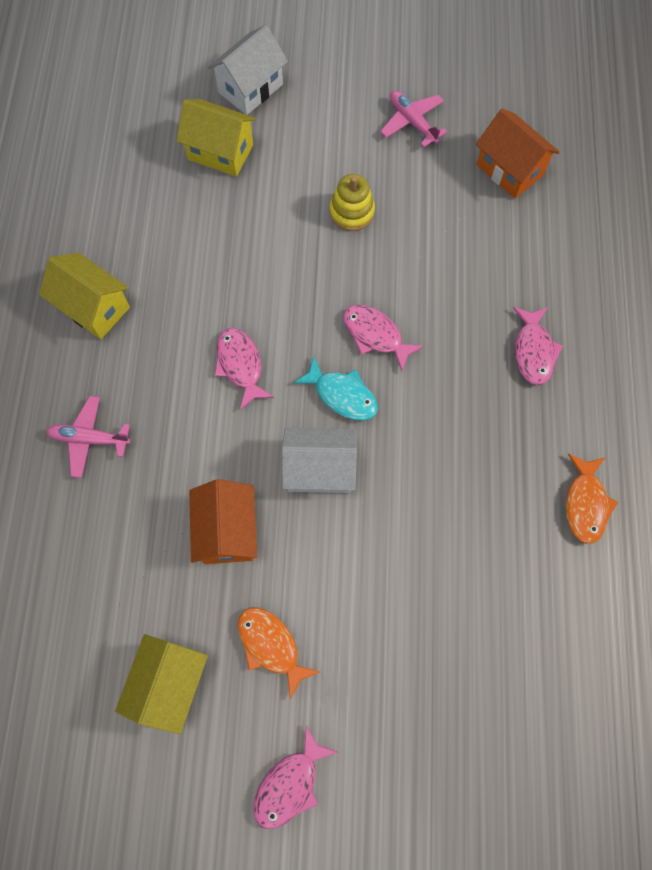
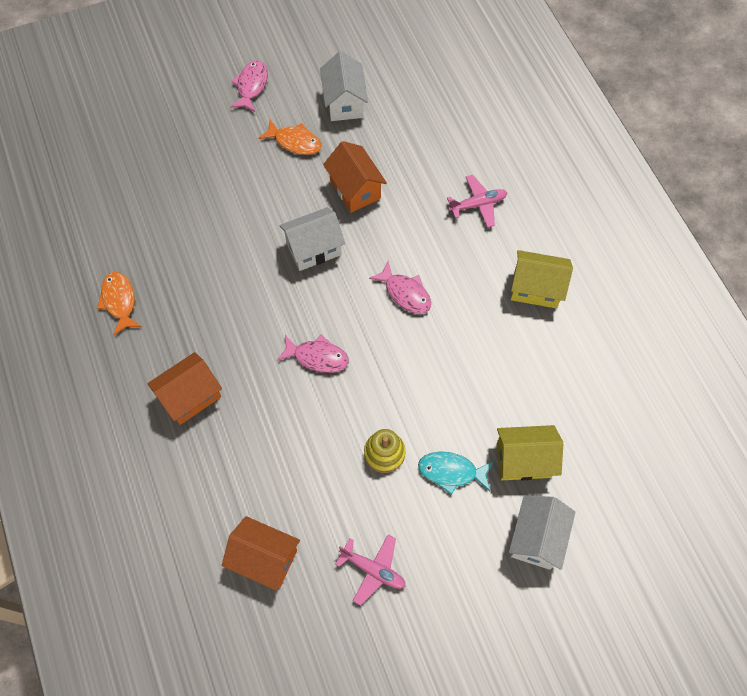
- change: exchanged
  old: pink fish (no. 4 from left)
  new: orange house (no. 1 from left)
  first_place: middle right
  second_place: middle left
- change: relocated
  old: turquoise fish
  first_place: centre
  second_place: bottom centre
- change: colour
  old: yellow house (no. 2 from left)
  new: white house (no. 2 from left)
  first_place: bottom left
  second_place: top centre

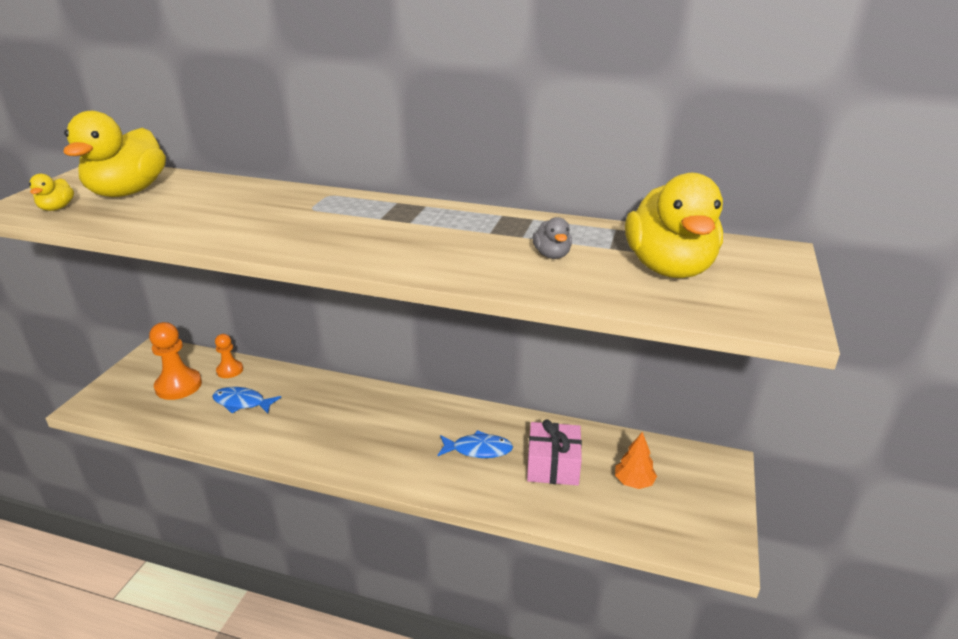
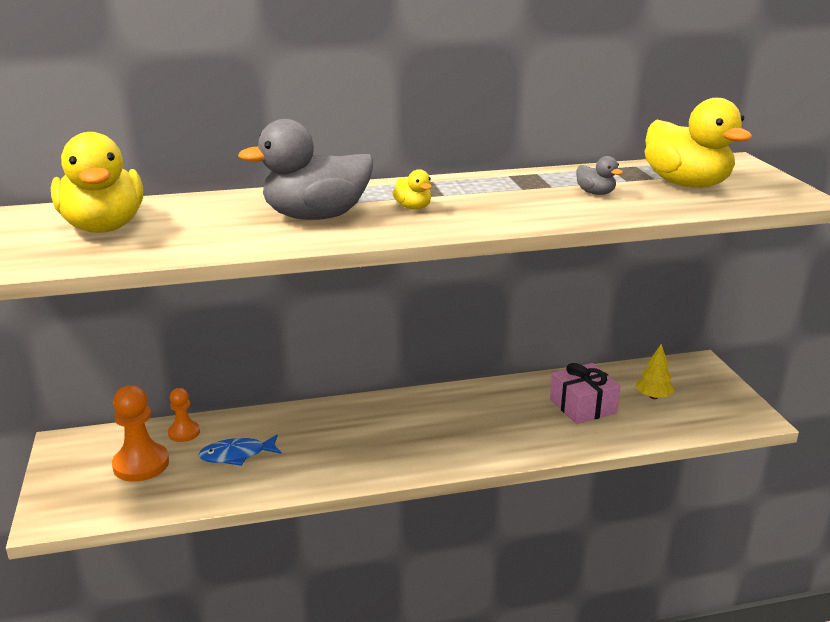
- change: relocated
  old: yellow duck (no. 1 from left in the first image)
  new: yellow duck (no. 2 from left)
  first_place: top left
  second_place: top centre
- change: missing
  old: blue fish (no. 2 from left)
  first_place: bottom centre
- change: colour
  old: orange tree
  new: yellow tree
  first_place: bottom centre
  second_place: middle right
- change: appeared
  new: grey duck (no. 1 from left)
  second_place: top centre

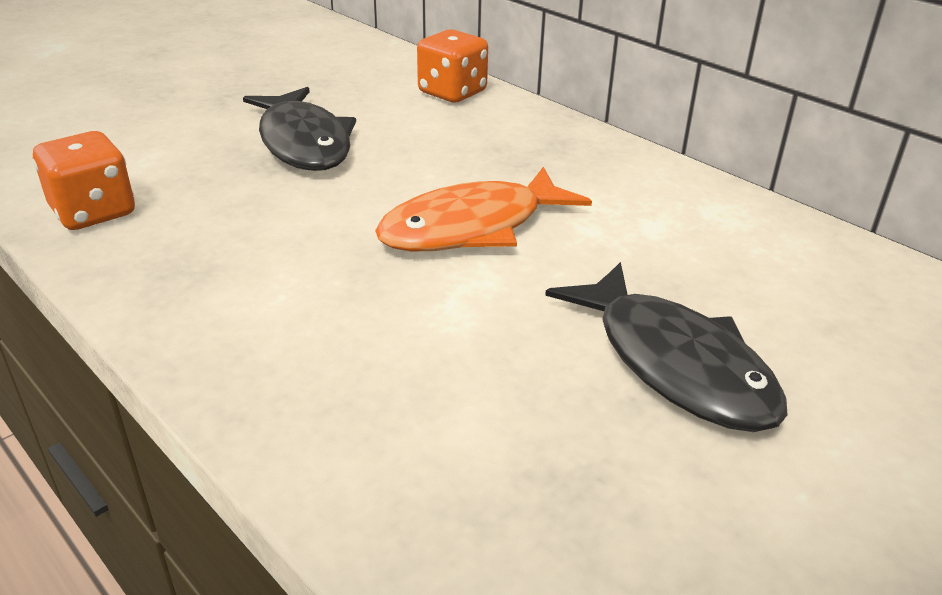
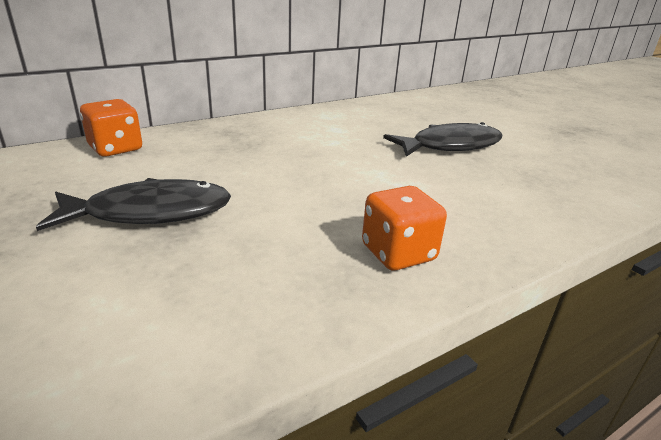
- change: relocated
  old: orange dice (no. 1 from left in the first image)
  new: orange dice (no. 2 from left)
  first_place: top left
  second_place: centre
- change: missing
  old: orange fish
  first_place: centre

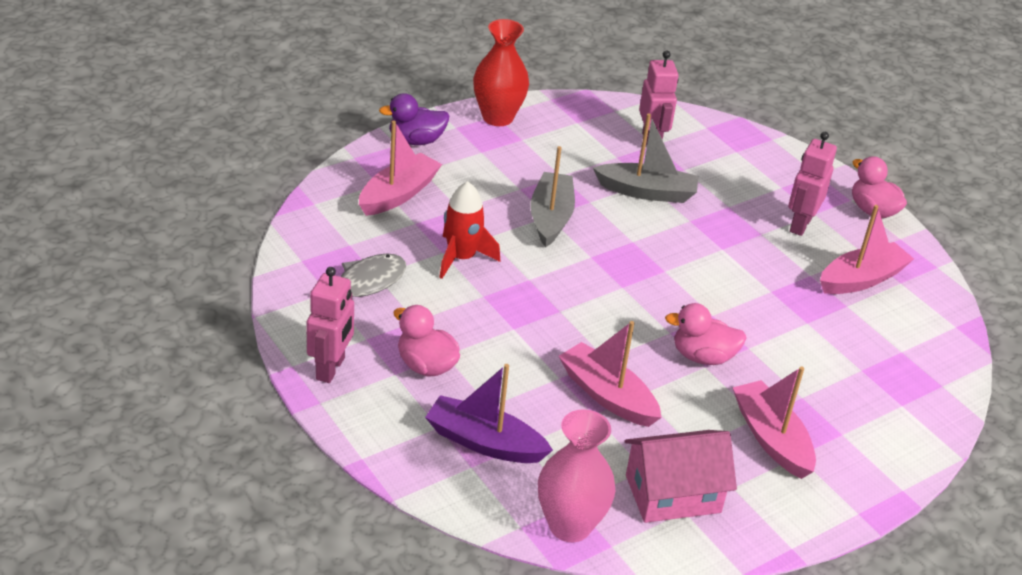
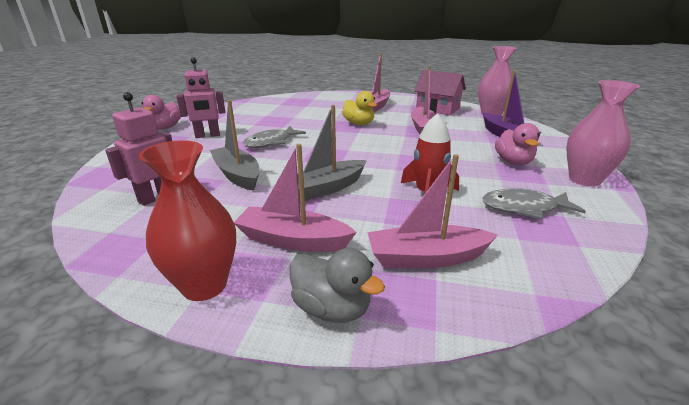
- change: colour
  old: purple duck
  new: grey duck
  first_place: top centre
  second_place: bottom centre
- change: relocated
  old: pink boat (no. 4 from left in the first image)
  new: pink boat (no. 1 from left)
  first_place: middle right
  second_place: centre
- change: exchanged
  old: pink robot (no. 1 from left)
  new: pink vase (no. 2 from left)
  first_place: middle left
  second_place: top right
- change: colour
  old: pink duck (no. 2 from left)
  new: yellow duck
  first_place: middle right
  second_place: top centre
- change: appeared
  new: grey fish (no. 1 from left)
  second_place: centre

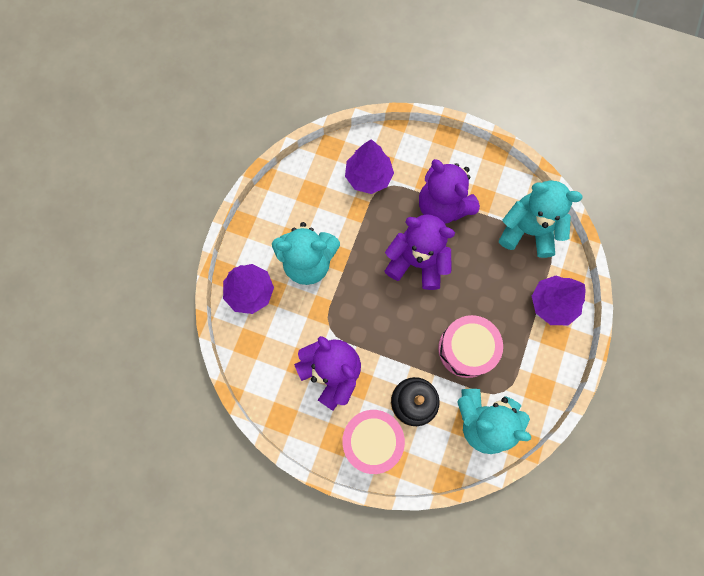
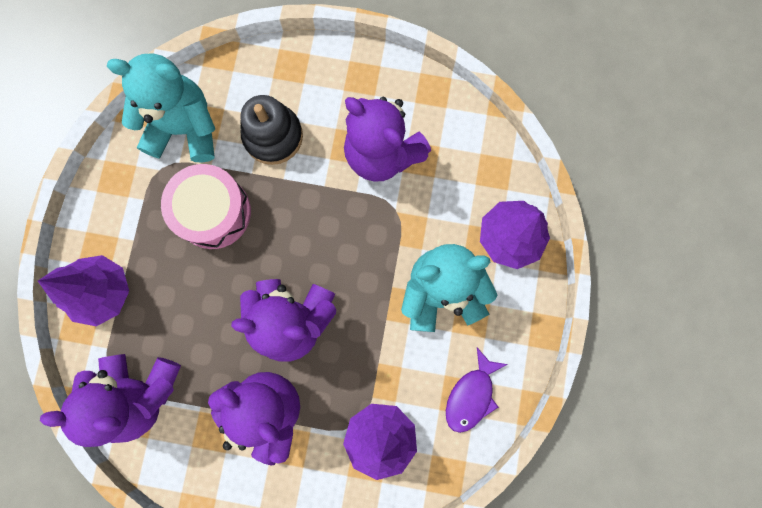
- change: colour
  old: turquoise teddy bear (no. 3 from left)
  new: purple teddy bear (no. 1 from left)
  first_place: middle right
  second_place: bottom left
- change: missing
  old: pink drum (no. 1 from left)
  first_place: bottom centre
- change: appeared
  new: purple fish
  second_place: bottom centre

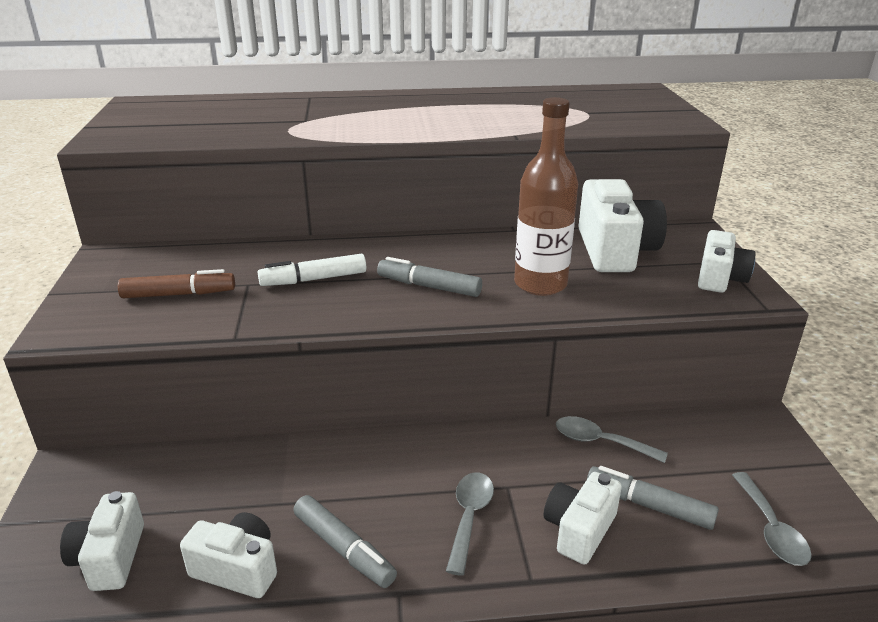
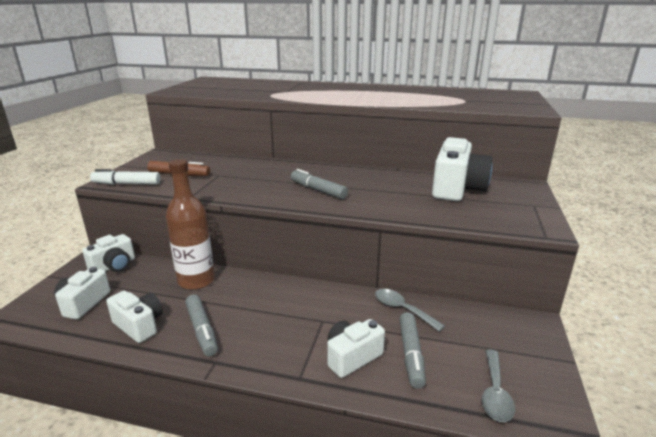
- change: relocated
  old: brown bottle
  first_place: top centre
  second_place: middle left
- change: relocated
  old: white camera (no. 5 from left in the first image)
  new: white camera (no. 2 from left)
  first_place: middle right
  second_place: middle left
- change: relocated
  old: white marker
  first_place: centre
  second_place: middle left
- change: spun
  old: grey marker (no. 3 from left)
  first_place: bottom right
  second_place: bottom centre
  degrees: -135
- change: missing
  old: grey spoon (no. 1 from left)
  first_place: bottom centre

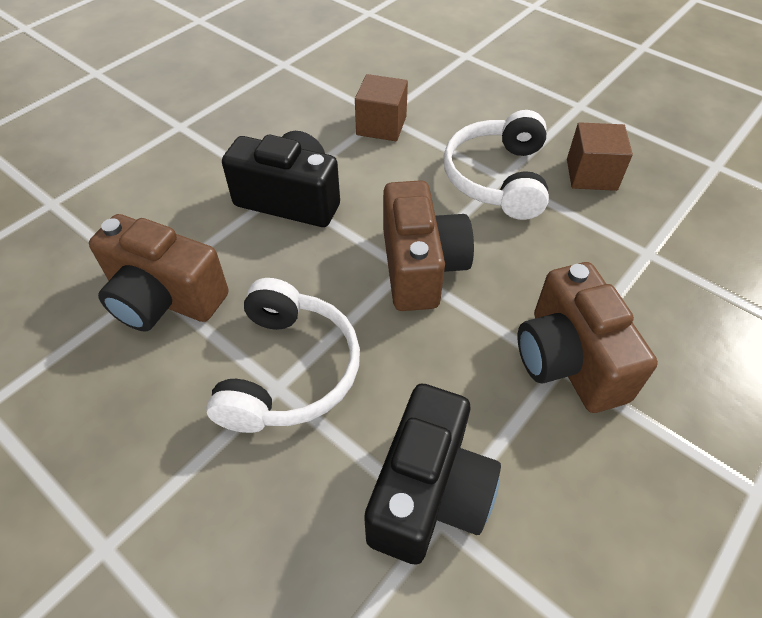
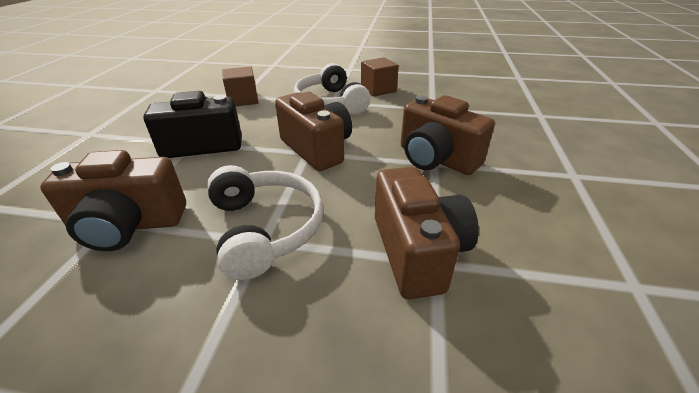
- change: colour
  old: black camera (no. 2 from left)
  new: brown camera (no. 3 from left)
  first_place: bottom centre
  second_place: centre

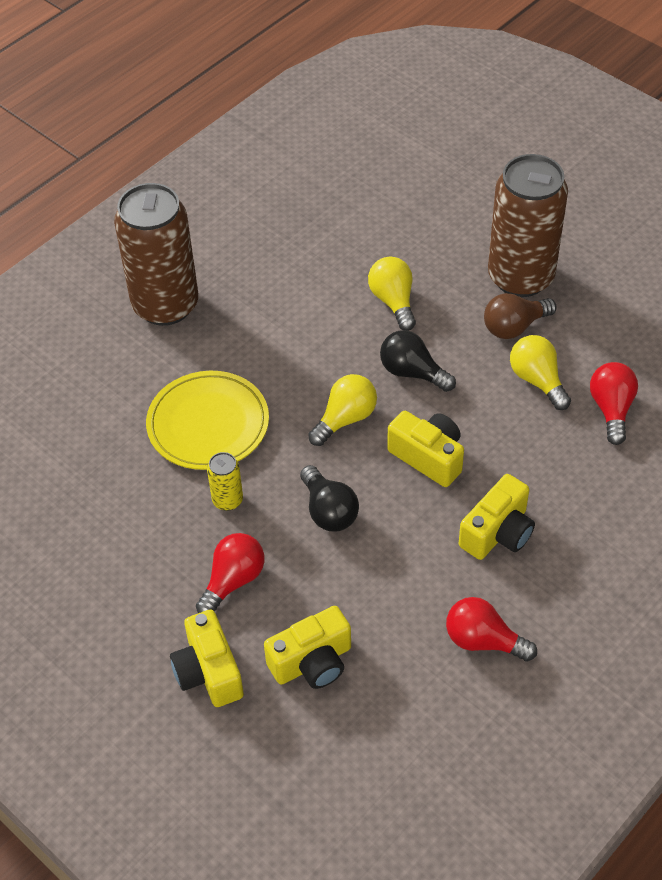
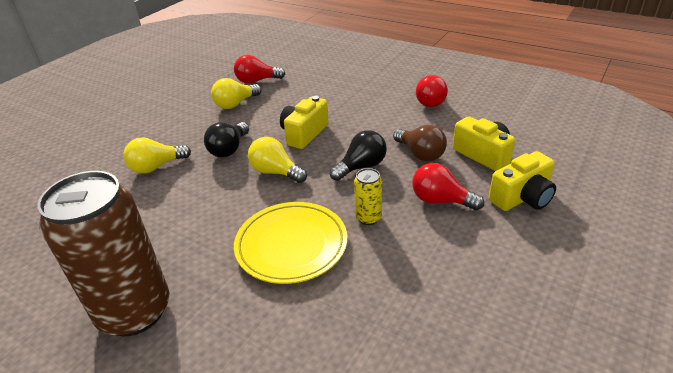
- change: missing
  old: brown can (no. 2 from left)
  first_place: top right
- change: relocated
  old: brown light bulb
  first_place: middle right
  second_place: centre
- change: missing
  old: yellow camera (no. 4 from left)
  first_place: middle right

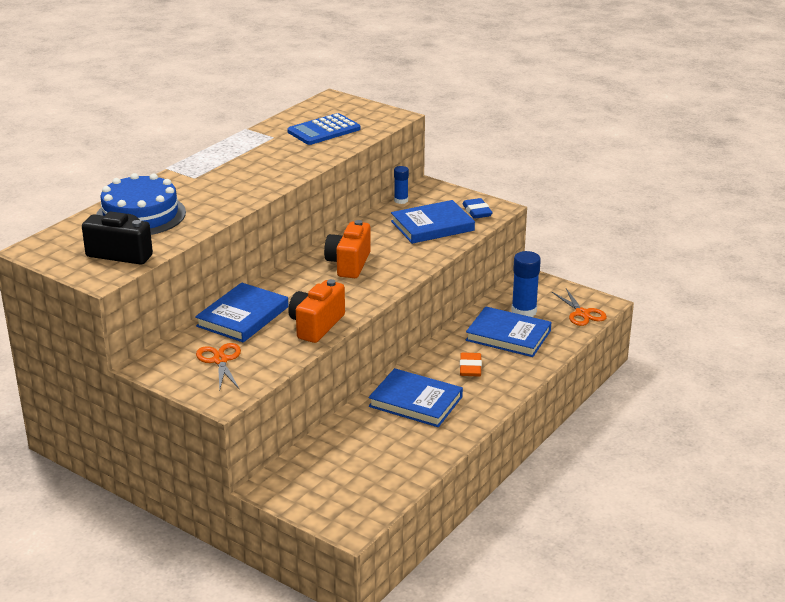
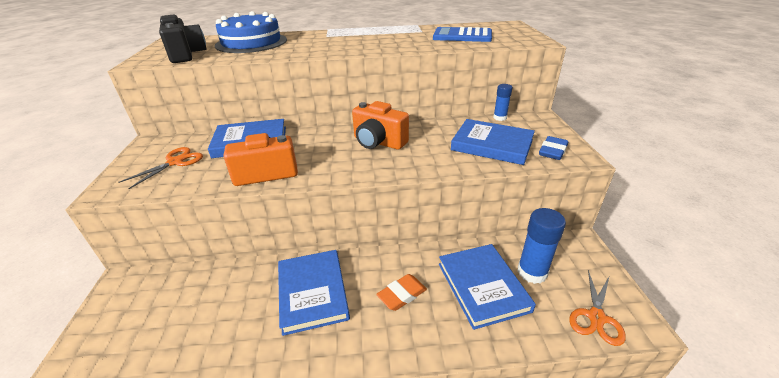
- change: spun
  old: orange camera (no. 2 from left)
  first_place: centre
  second_place: top centre
  degrees: -120

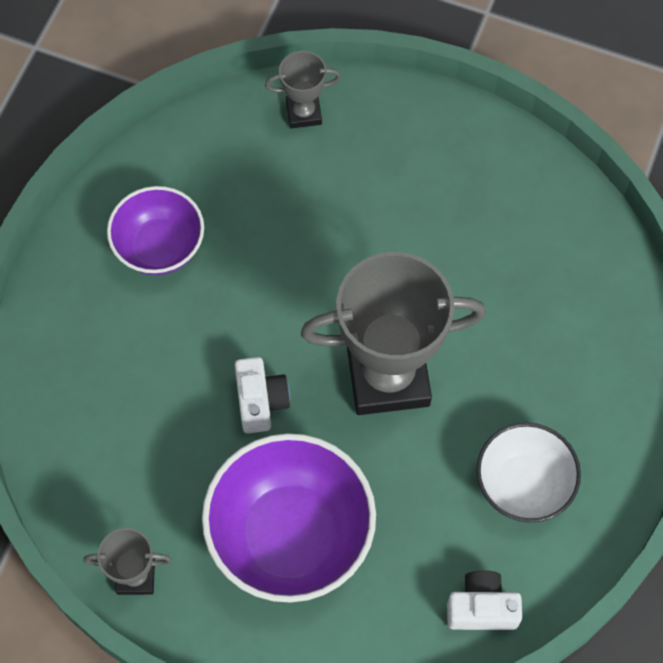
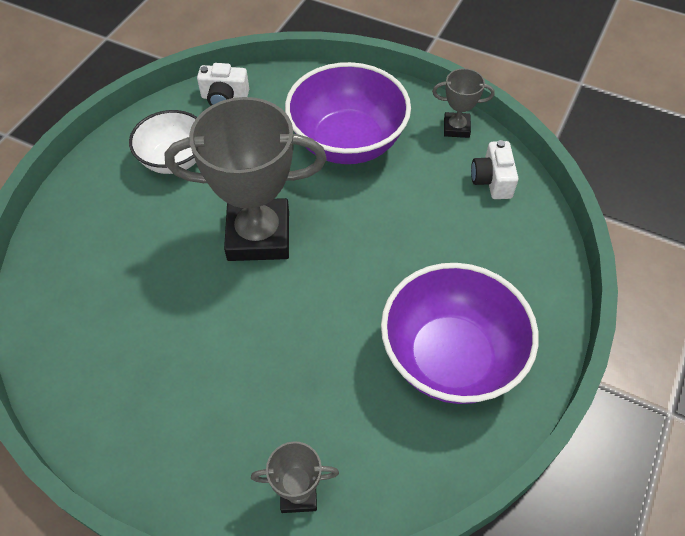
- change: size
  old: purple bowl (no. 1 from left in the first image)
  first_place: middle left
  second_place: middle right
  factor: 1.62
- change: relocated
  old: white camera (no. 1 from left in the first image)
  new: white camera (no. 2 from left)
  first_place: centre
  second_place: top right

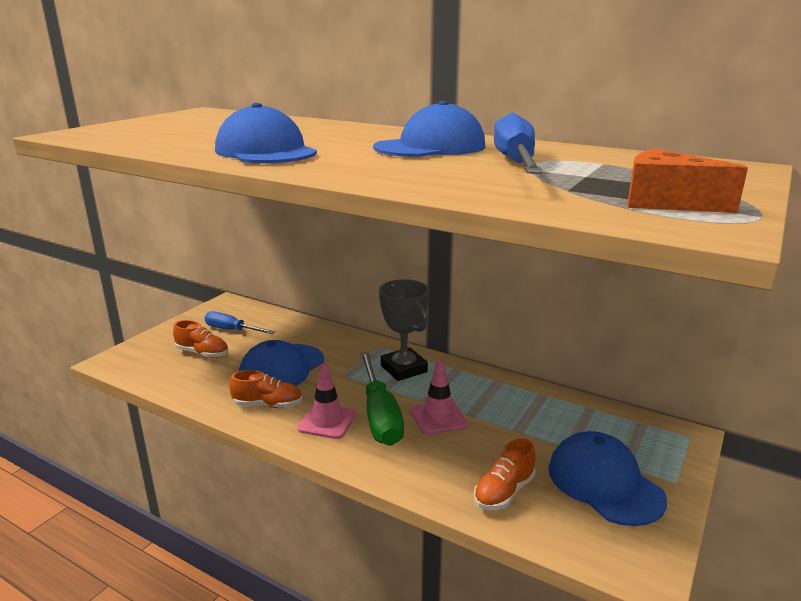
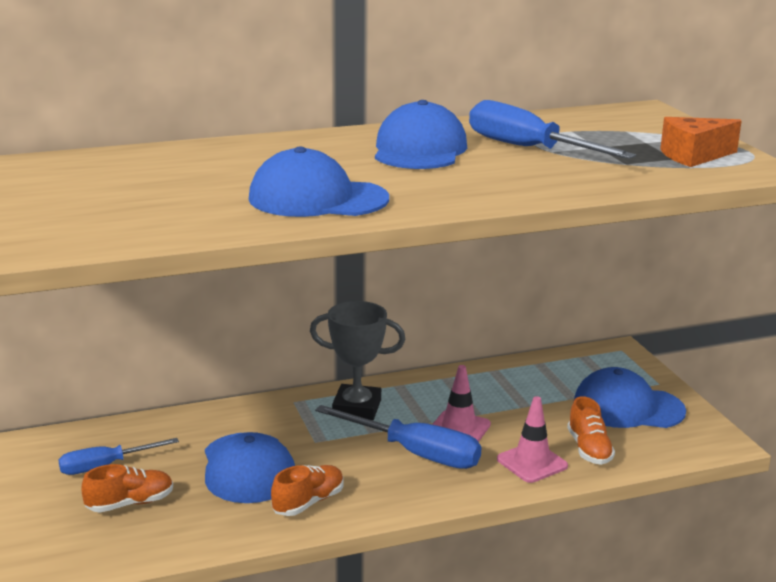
- change: colour
  old: green screwdriver
  new: blue screwdriver (no. 2 from left)
  first_place: centre
  second_place: bottom centre
- change: relocated
  old: pink traffic cone (no. 1 from left in the first image)
  new: pink traffic cone (no. 2 from left)
  first_place: bottom centre
  second_place: bottom right

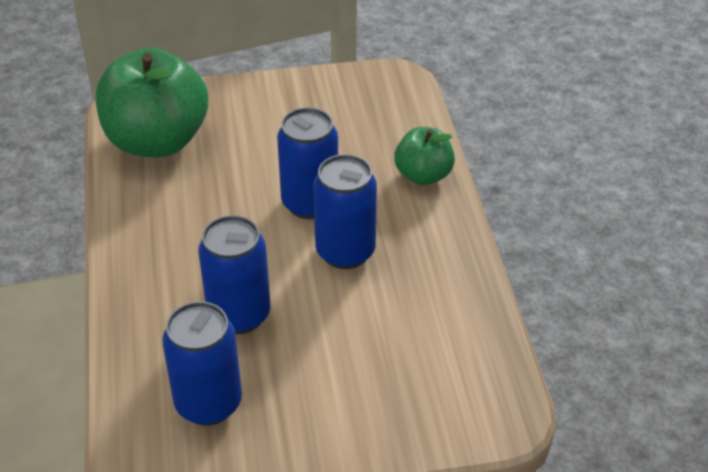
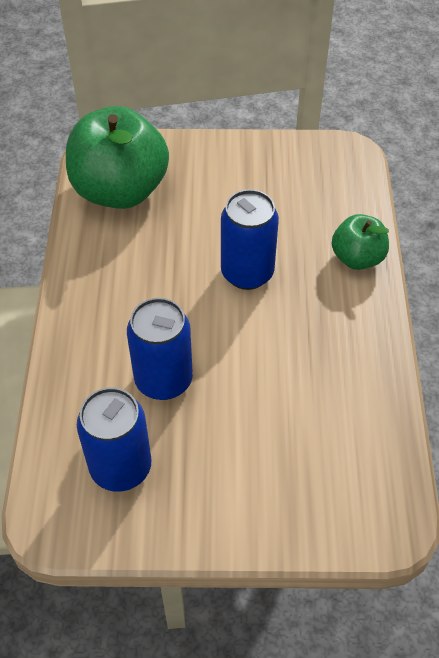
- change: missing
  old: blue can (no. 4 from left)
  first_place: centre

